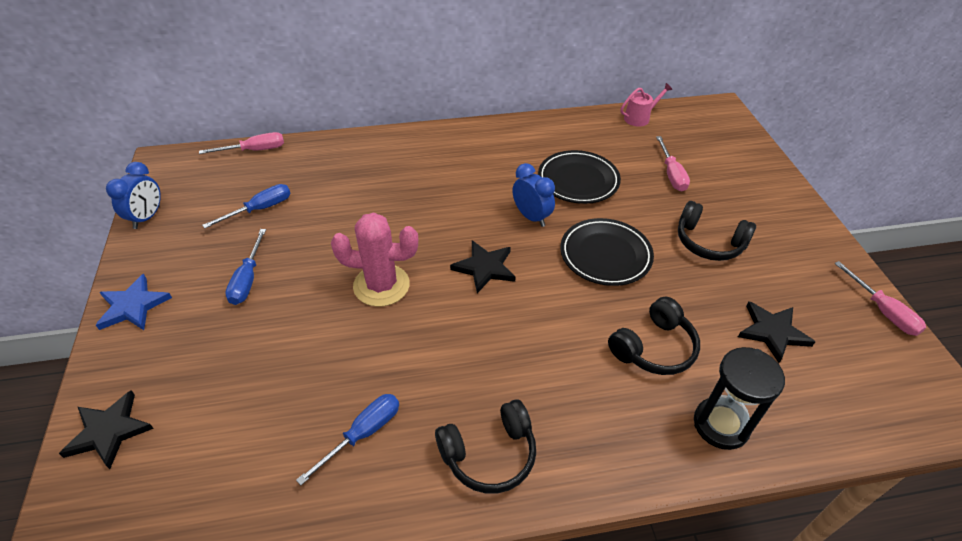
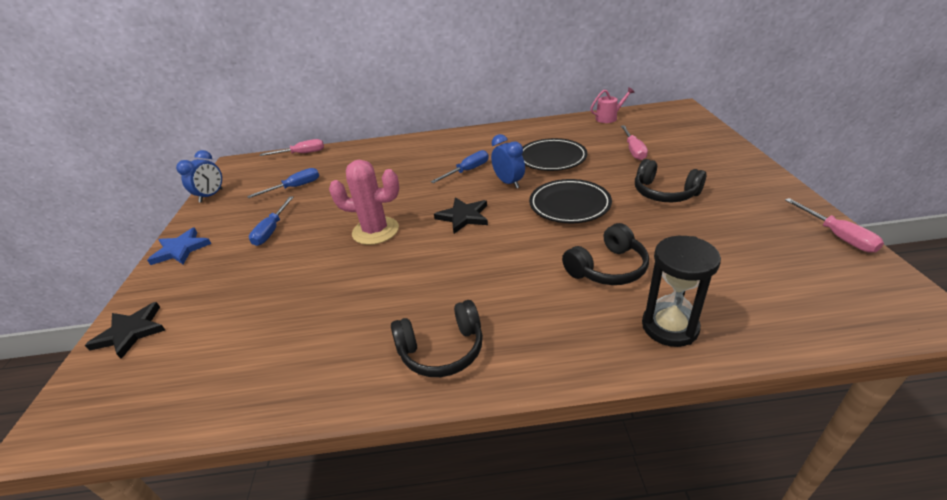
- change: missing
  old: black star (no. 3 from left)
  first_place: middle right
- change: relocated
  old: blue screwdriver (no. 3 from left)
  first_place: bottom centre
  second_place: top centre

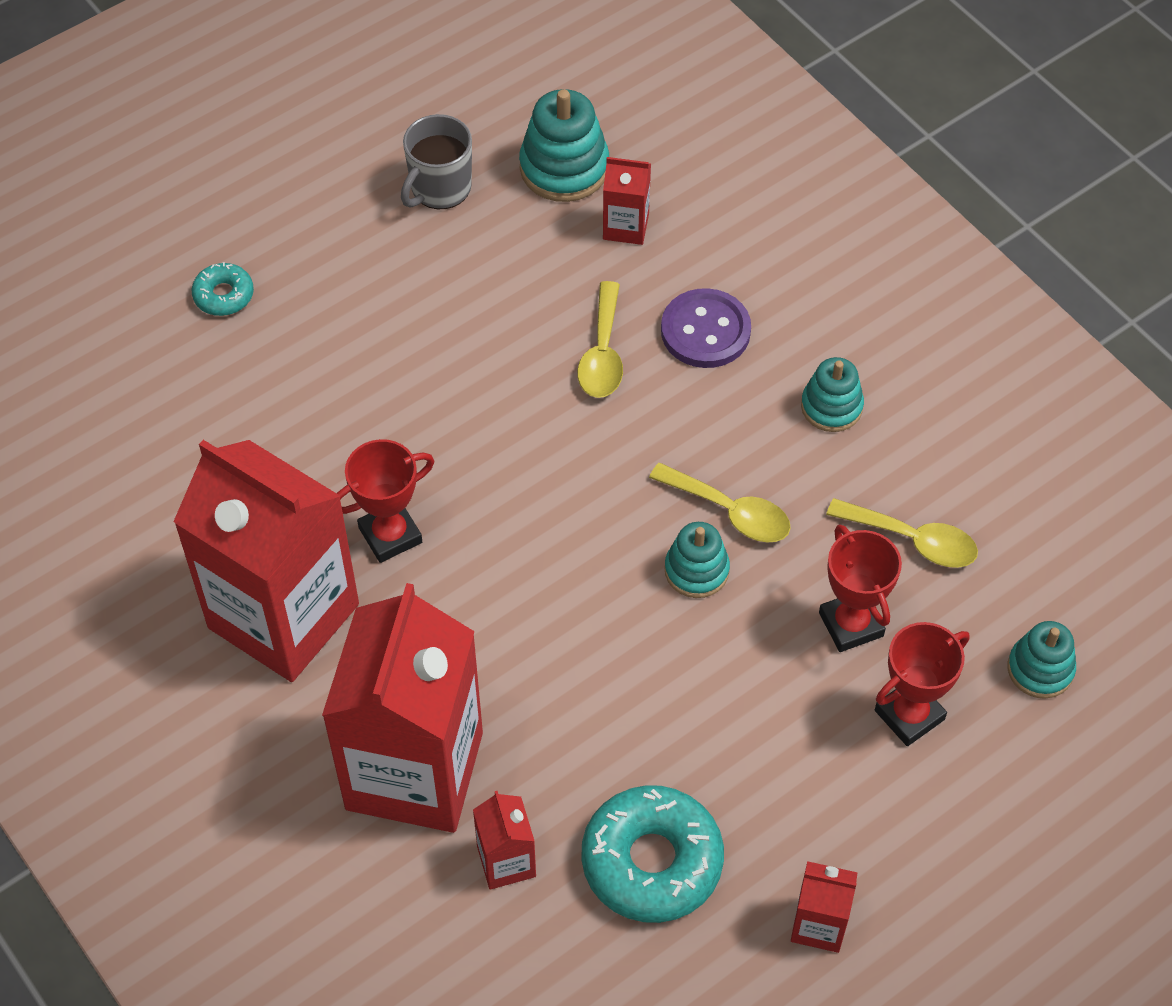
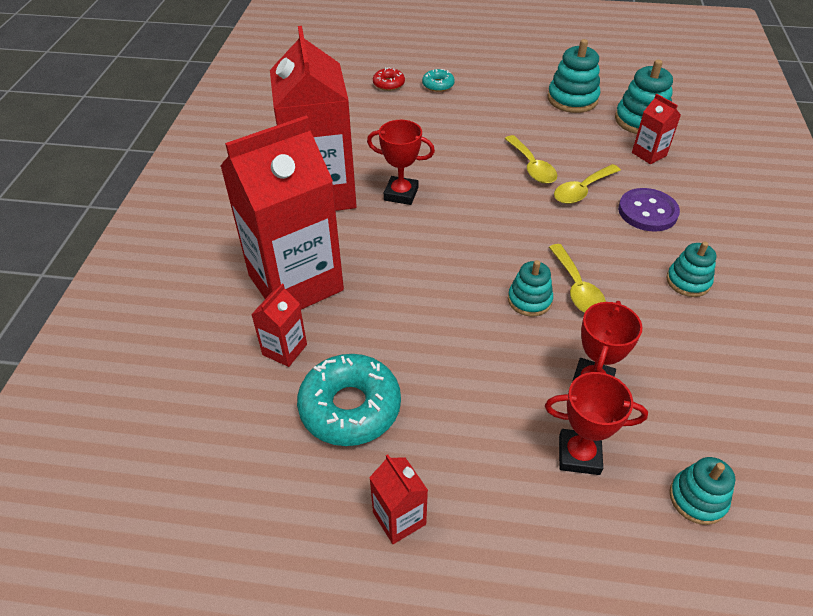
- change: exchanged
  old: grey mug
  new: turquoise stacking toy (no. 2 from left)
  first_place: top centre
  second_place: top right
- change: relocated
  old: yellow spoon (no. 3 from left in the first image)
  new: yellow spoon (no. 1 from left)
  first_place: middle right
  second_place: top centre
- change: appeared
  new: red donut
  second_place: top centre

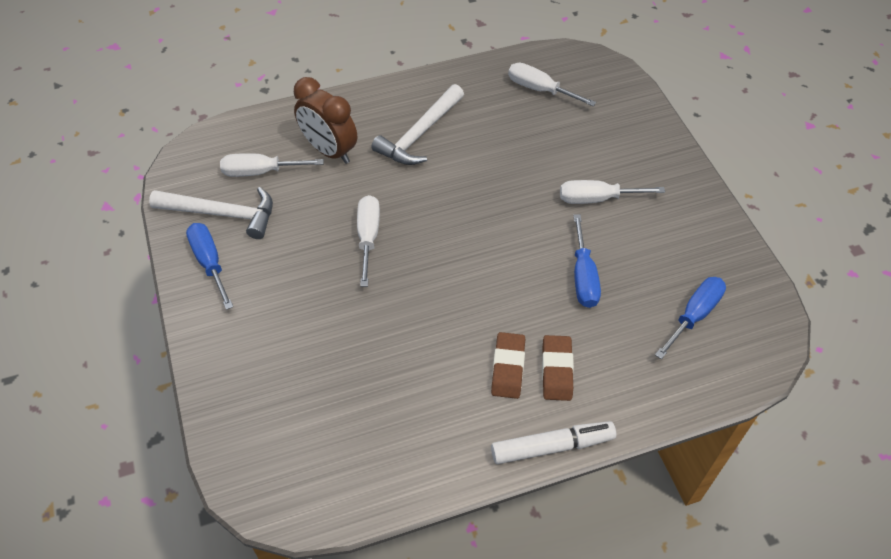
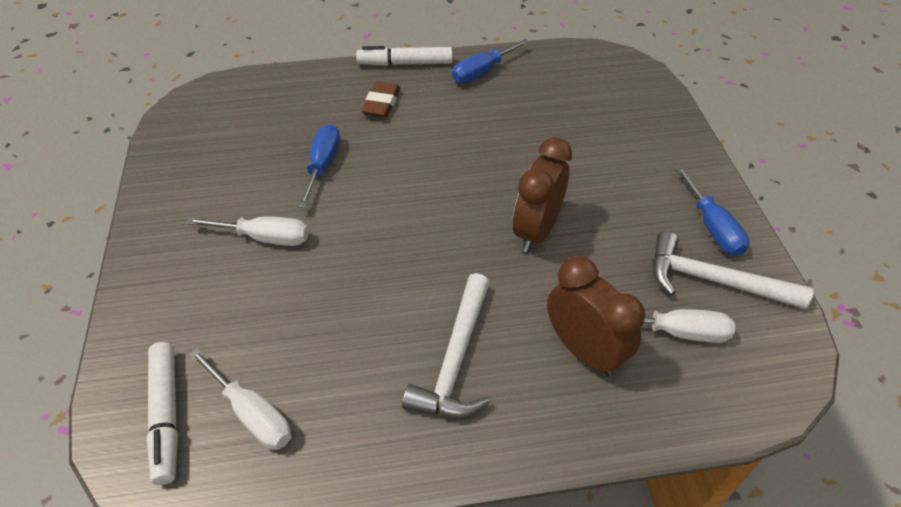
- change: spun
  old: white hammer (no. 2 from left in the first image)
  first_place: top centre
  second_place: bottom centre
  degrees: 150
- change: exchanged
  old: white screwdriver (no. 2 from left)
  new: brown clock (no. 1 from left)
  first_place: centre
  second_place: centre
- change: relocated
  old: blue screwdriver (no. 3 from left in the first image)
  new: blue screwdriver (no. 2 from left)
  first_place: middle right
  second_place: top centre
- change: missing
  old: brown eraser (no. 1 from left)
  first_place: centre
- change: appeared
  new: white marker (no. 1 from left)
  second_place: bottom left

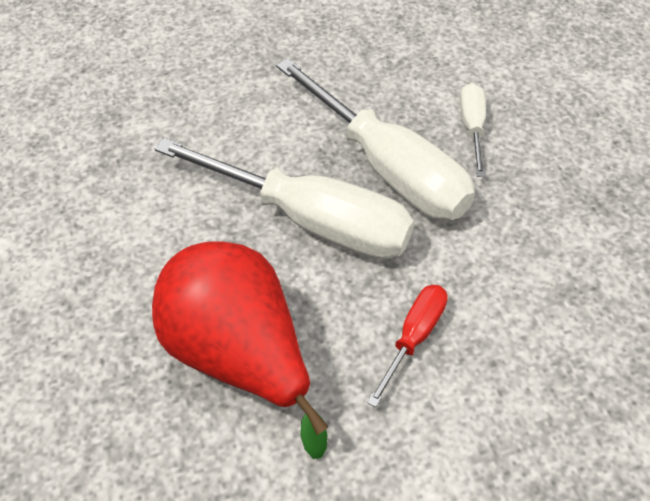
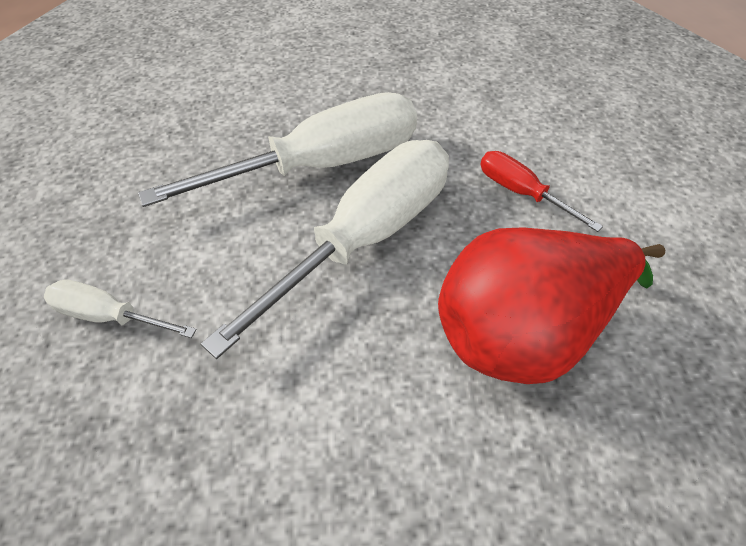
- change: relocated
  old: white screwdriver (no. 3 from left in the first image)
  new: white screwdriver (no. 1 from left)
  first_place: top right
  second_place: middle left

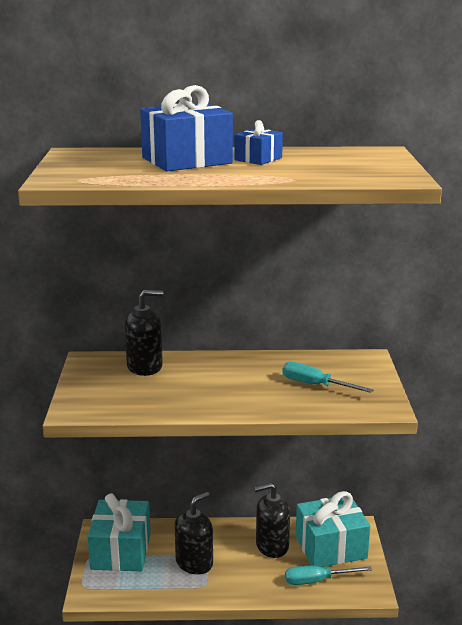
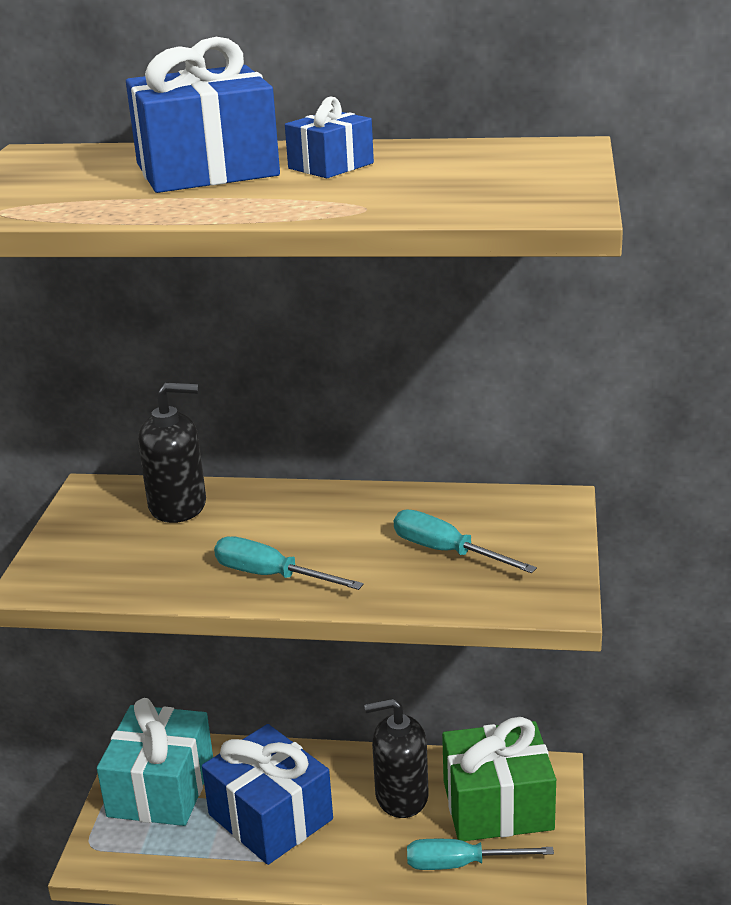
- change: colour
  old: turquoise gift (no. 2 from left)
  new: green gift
  first_place: bottom right
  second_place: bottom right
- change: exchanged
  old: black soap dispenser (no. 2 from left)
  new: blue gift (no. 2 from left)
  first_place: bottom centre
  second_place: bottom centre
- change: appeared
  new: turquoise screwdriver (no. 1 from left)
  second_place: centre

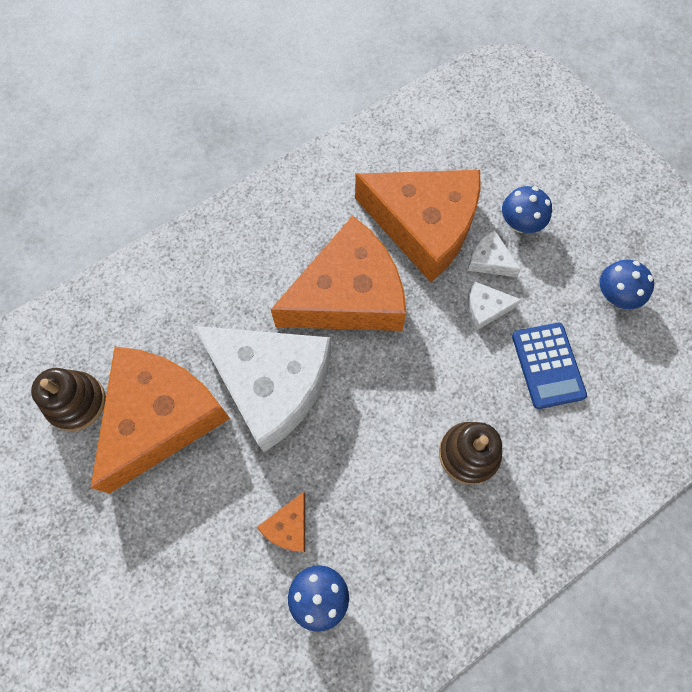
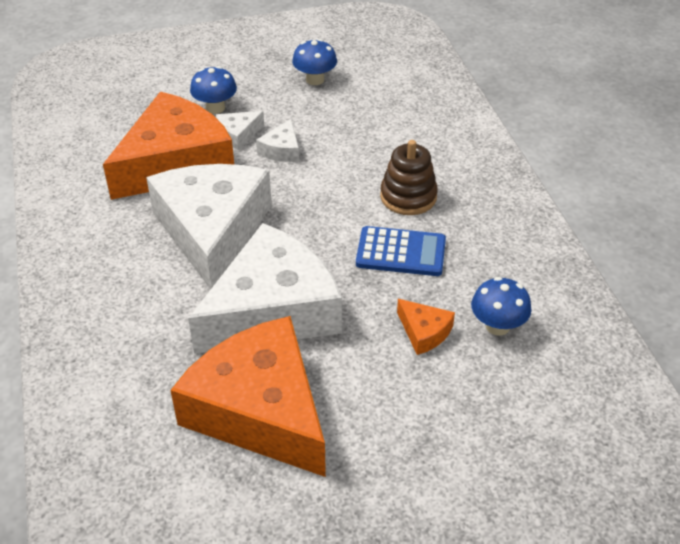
- change: colour
  old: orange cheese (no. 3 from left)
  new: white cheese (no. 1 from left)
  first_place: centre
  second_place: middle left
- change: relocated
  old: blue calculator
  first_place: middle right
  second_place: centre
- change: missing
  old: brown stacking toy (no. 1 from left)
  first_place: middle left

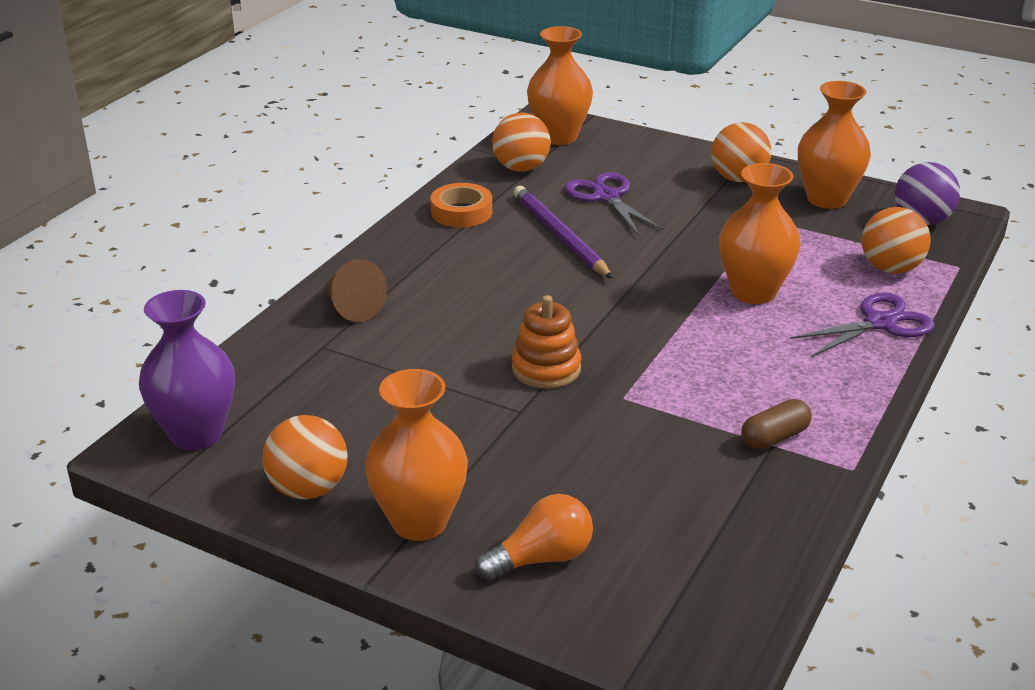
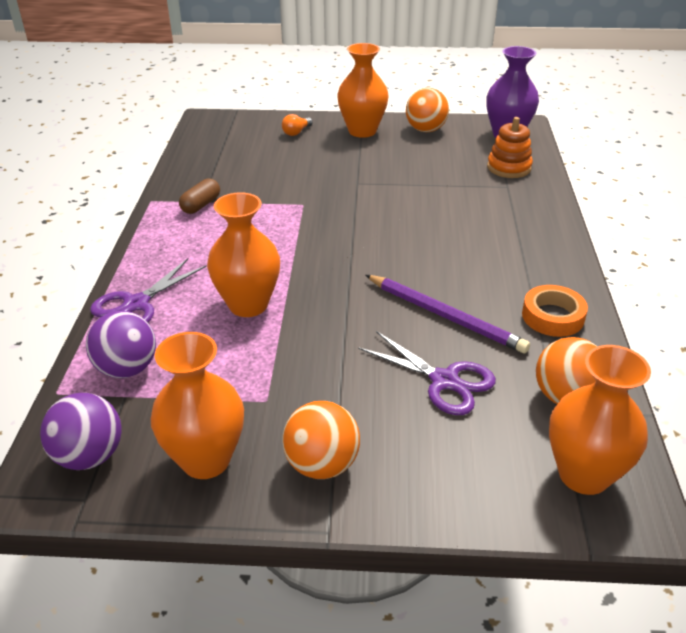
- change: colour
  old: orange ball (no. 4 from left)
  new: purple ball (no. 2 from left)
  first_place: middle right
  second_place: middle left
- change: missing
  old: brown cone
  first_place: centre
- change: relocated
  old: orange stacking toy
  first_place: centre
  second_place: top right
- change: size
  old: orange light bulb
  first_place: bottom centre
  second_place: top centre
  factor: 0.65

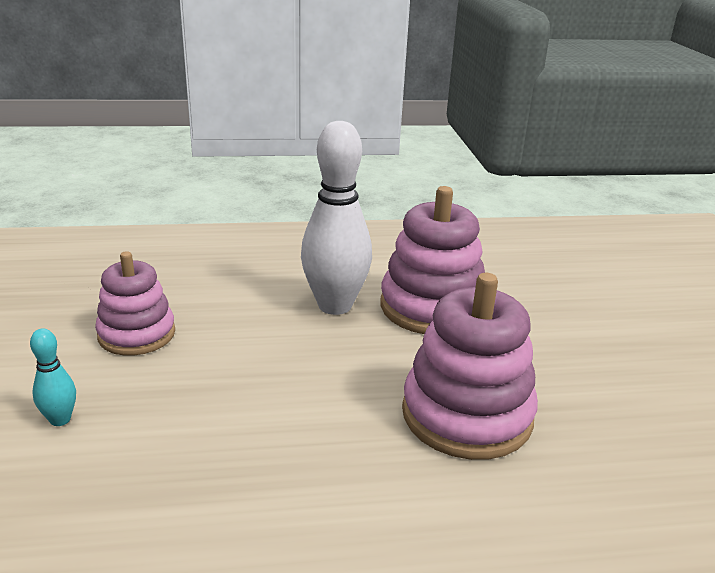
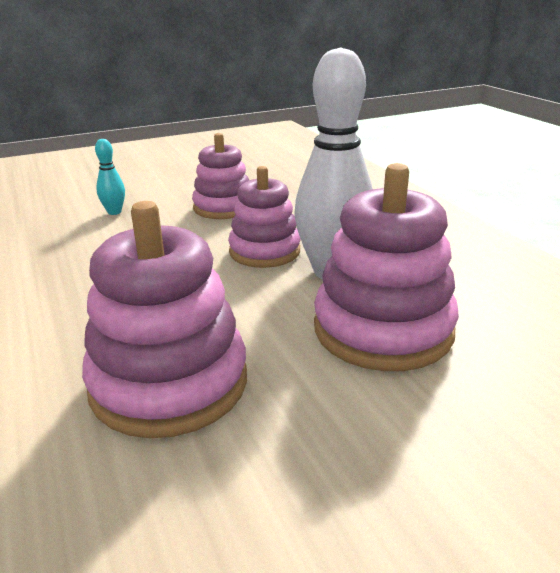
- change: appeared
  new: pink stacking toy (no. 3 from left)
  second_place: centre

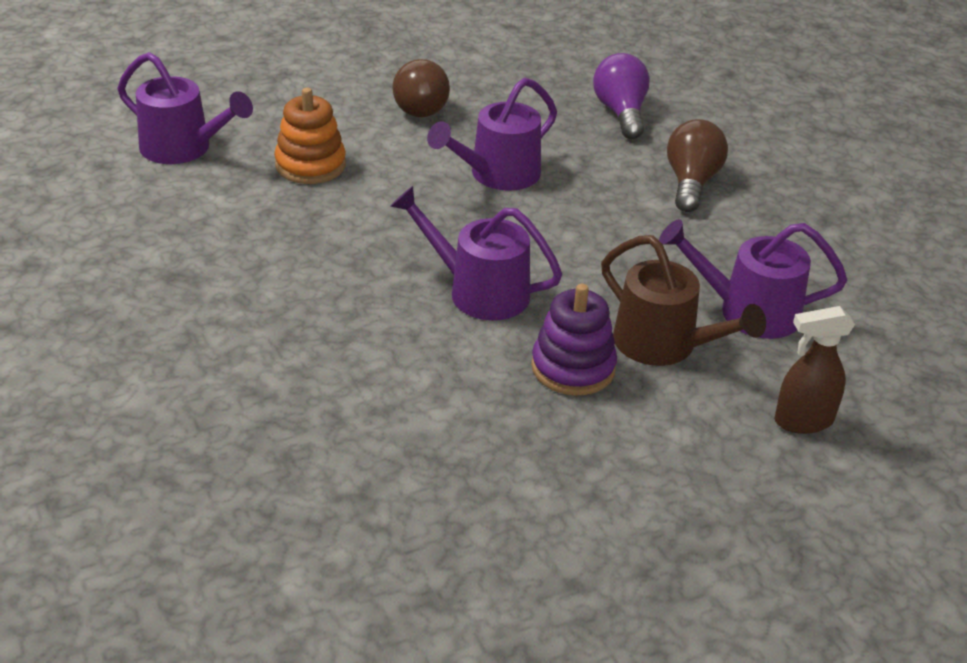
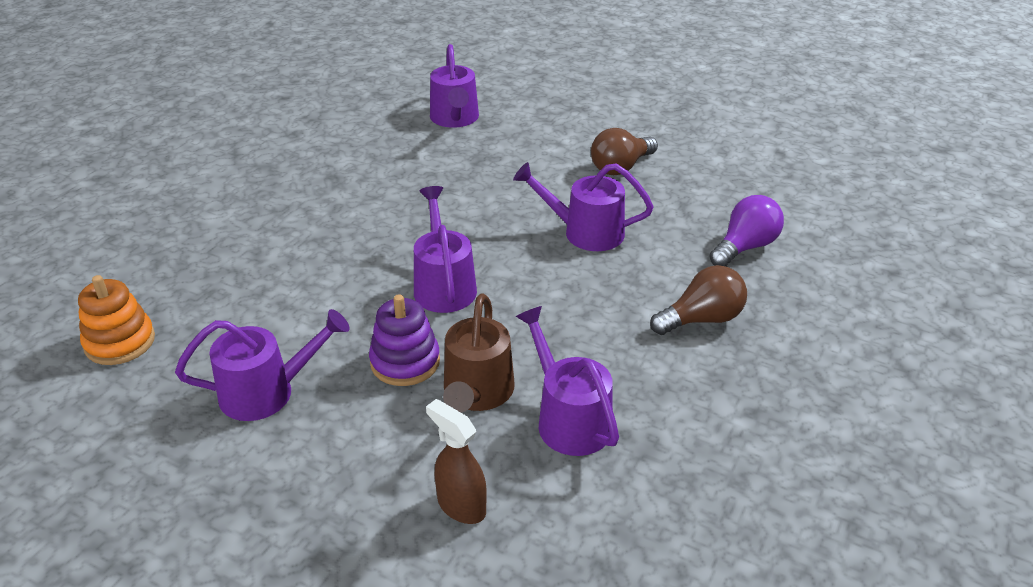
- change: relocated
  old: orange stacking toy
  first_place: top left
  second_place: middle left
- change: appeared
  new: purple watering can (no. 1 from left)
  second_place: middle left

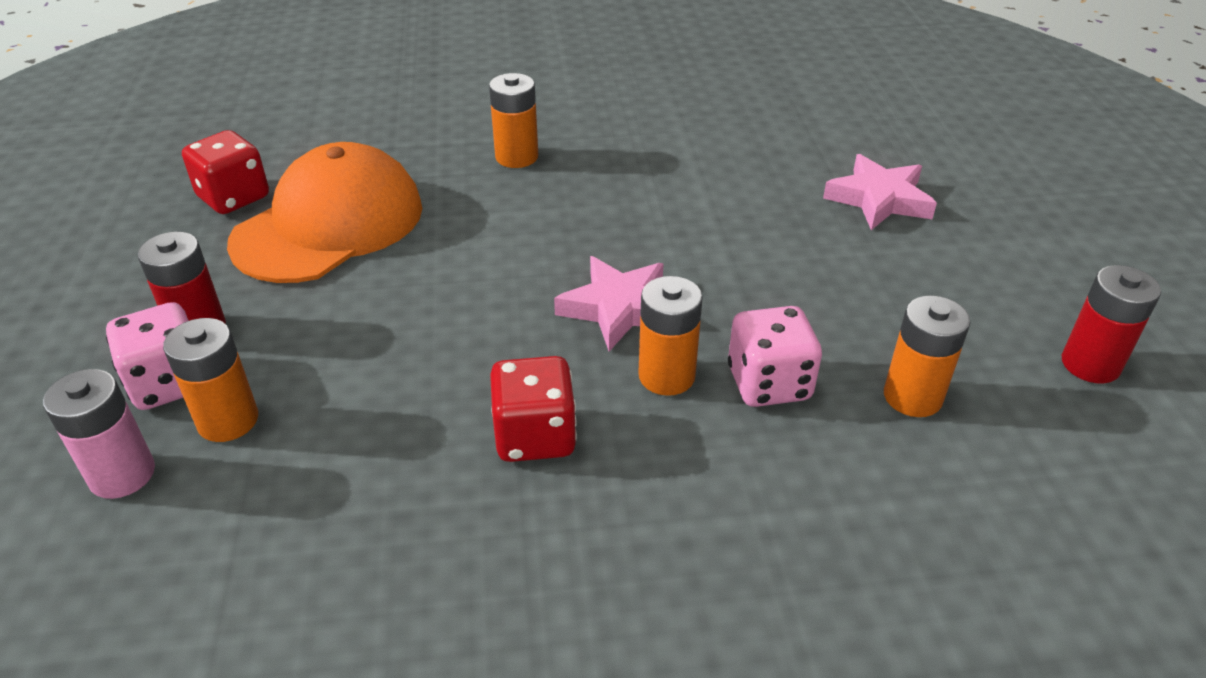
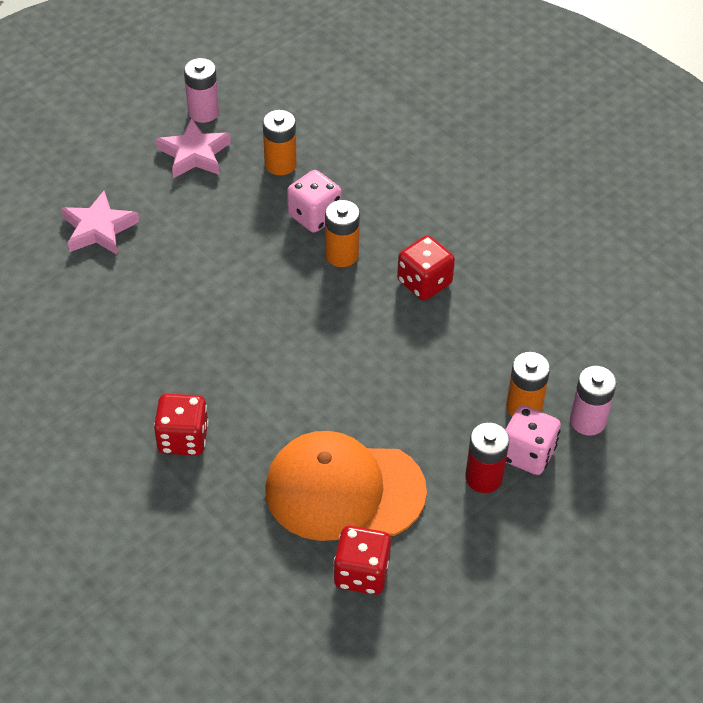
- change: exchanged
  old: orange battery (no. 2 from left)
  new: red dice (no. 1 from left)
  first_place: top centre
  second_place: middle left
- change: relocated
  old: pink star (no. 1 from left in the first image)
  new: pink star (no. 2 from left)
  first_place: centre
  second_place: top left
- change: colour
  old: red battery (no. 2 from left)
  new: pink battery (no. 1 from left)
  first_place: middle right
  second_place: top left

